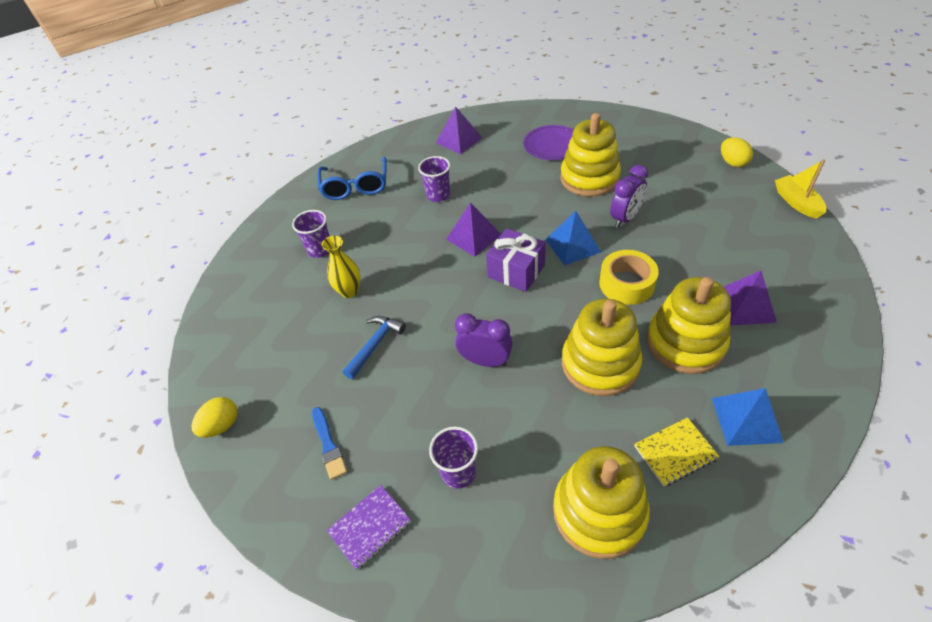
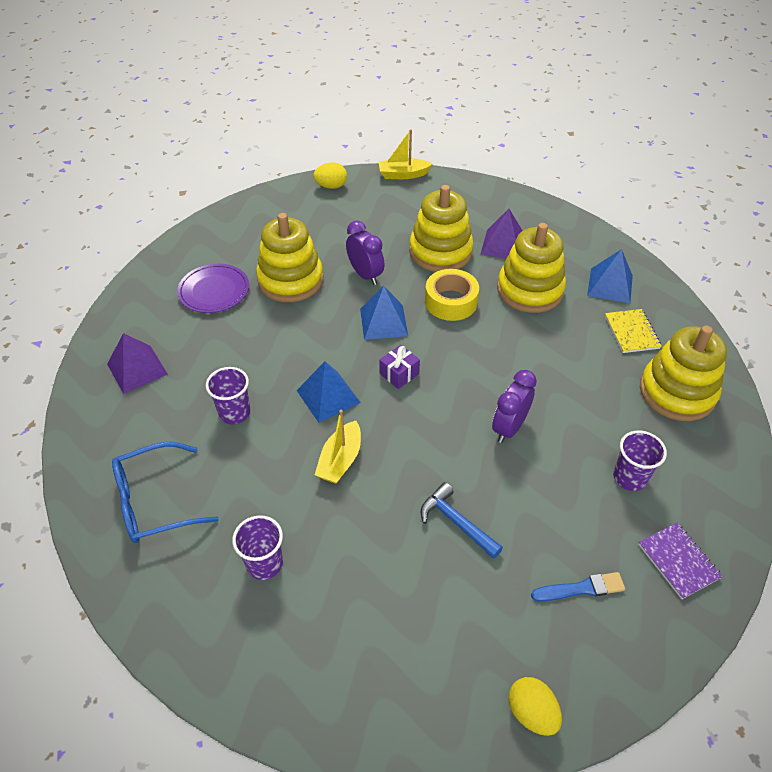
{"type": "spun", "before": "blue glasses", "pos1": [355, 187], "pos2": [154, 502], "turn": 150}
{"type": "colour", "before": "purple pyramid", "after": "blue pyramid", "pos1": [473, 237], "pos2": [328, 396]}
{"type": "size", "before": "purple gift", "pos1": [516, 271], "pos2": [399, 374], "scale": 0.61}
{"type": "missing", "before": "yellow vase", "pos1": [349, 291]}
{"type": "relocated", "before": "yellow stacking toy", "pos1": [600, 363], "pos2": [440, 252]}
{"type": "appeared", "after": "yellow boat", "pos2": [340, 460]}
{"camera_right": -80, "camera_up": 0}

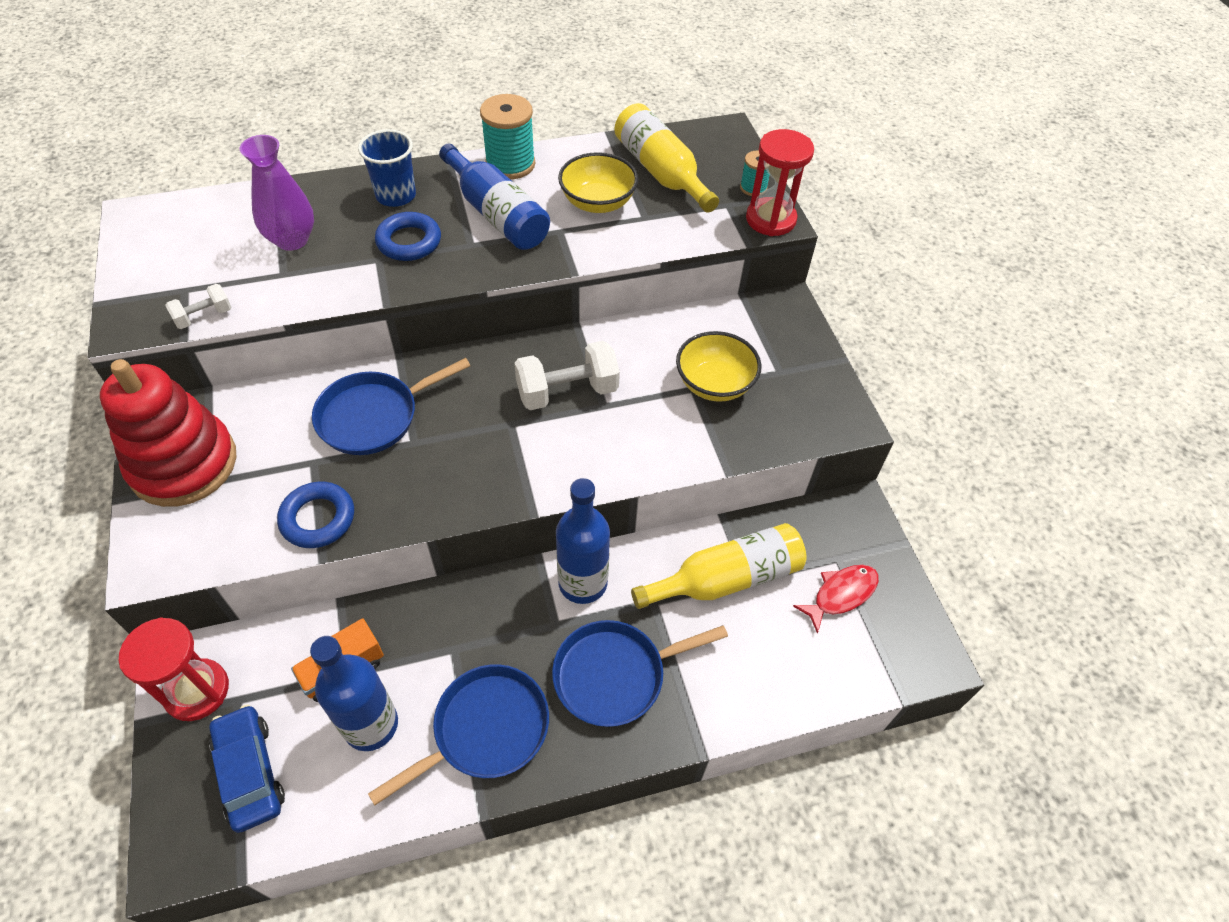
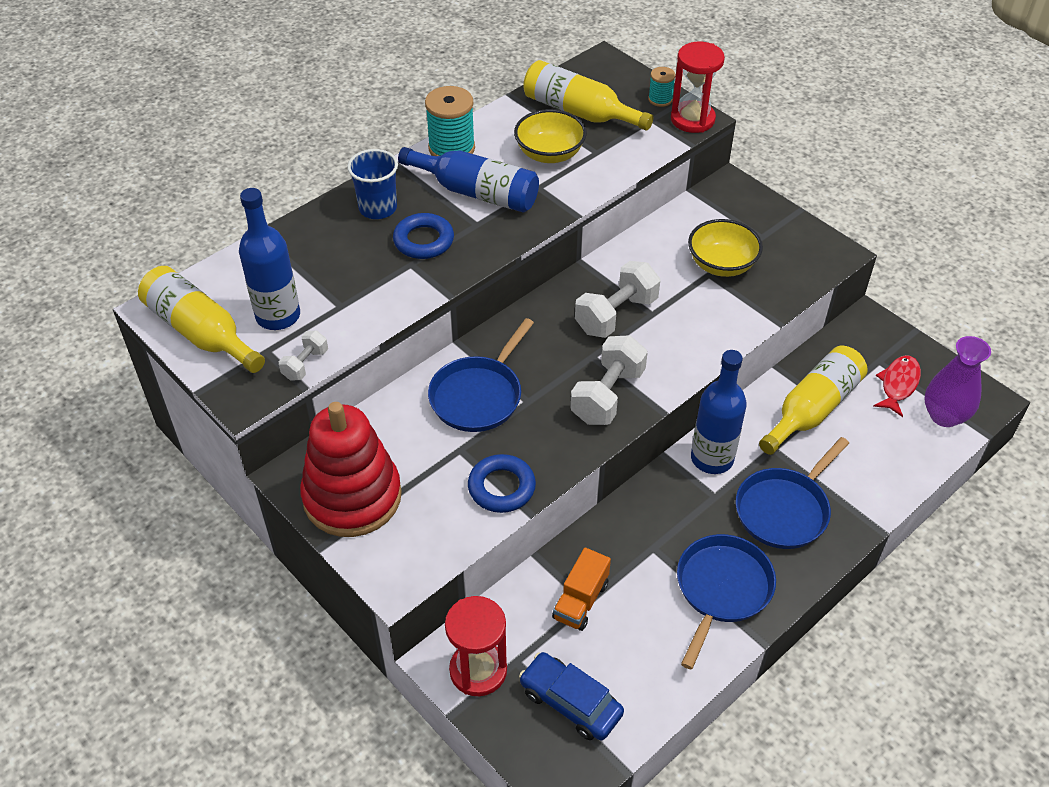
{"type": "relocated", "before": "purple vase", "pos1": [292, 240], "pos2": [944, 416]}
{"type": "relocated", "before": "blue bottle", "pos1": [371, 725], "pos2": [278, 316]}
{"type": "appeared", "after": "yellow bottle", "pos2": [201, 332]}
{"type": "appeared", "after": "white dumbbell", "pos2": [607, 395]}
{"camera_right": -25, "camera_up": -5}

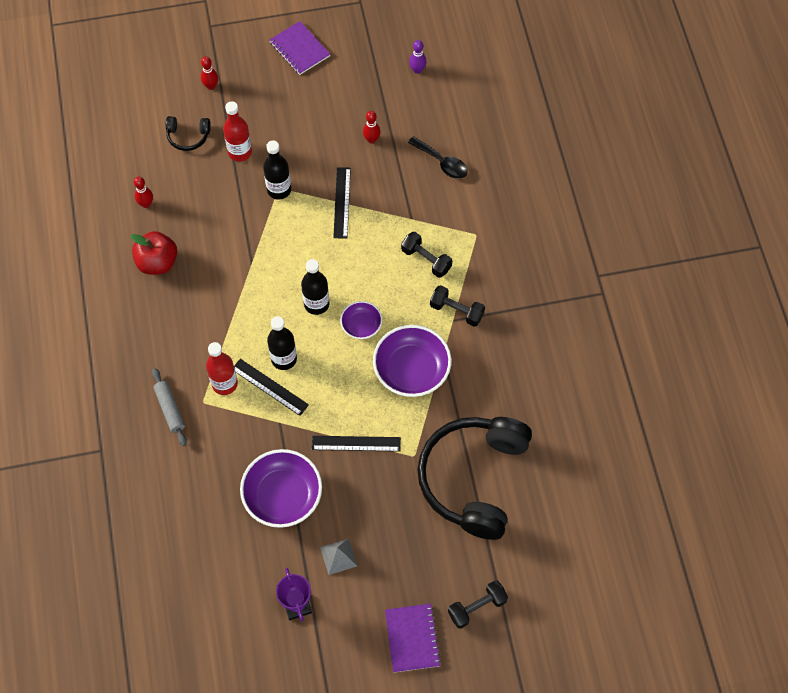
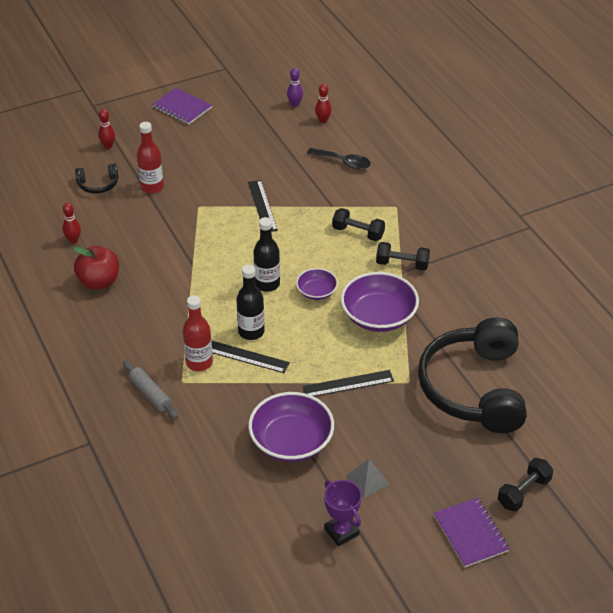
{"type": "relocated", "before": "red bowling pin", "pos1": [371, 139], "pos2": [323, 120]}
{"type": "missing", "before": "black bottle", "pos1": [279, 190]}
{"camera_right": -15, "camera_up": -20}

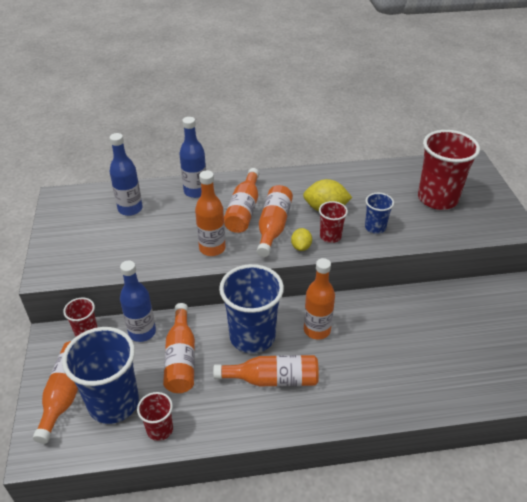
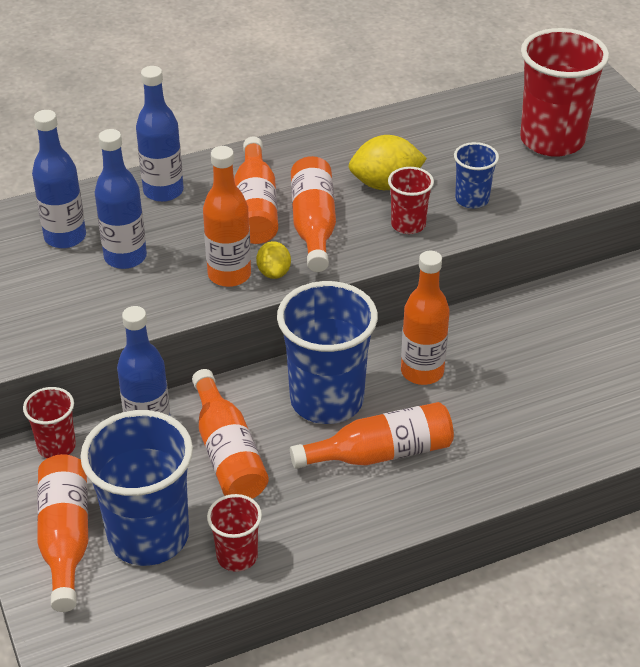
{"type": "relocated", "before": "yellow lemon", "pos1": [301, 247], "pos2": [274, 273]}
{"type": "appeared", "after": "blue bottle", "pos2": [125, 257]}
{"camera_right": -15, "camera_up": 0}

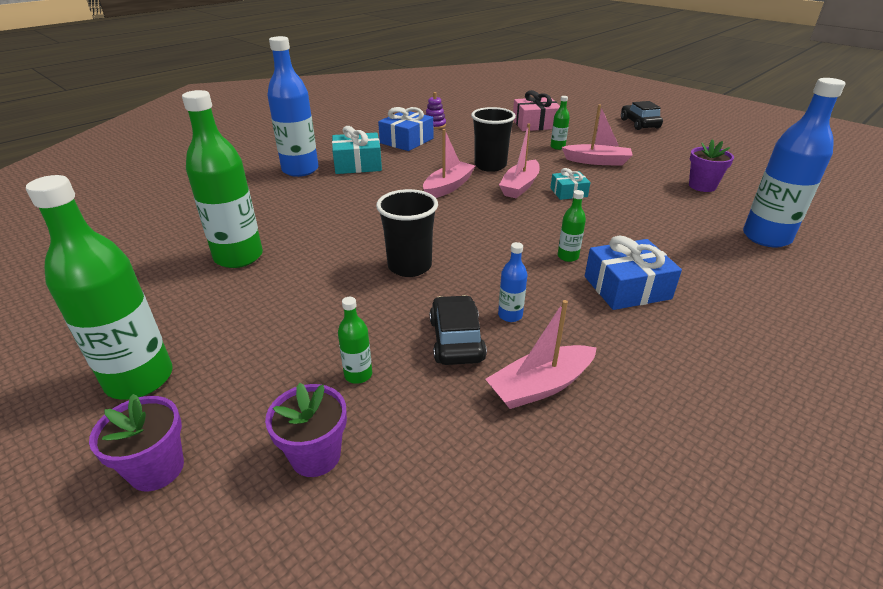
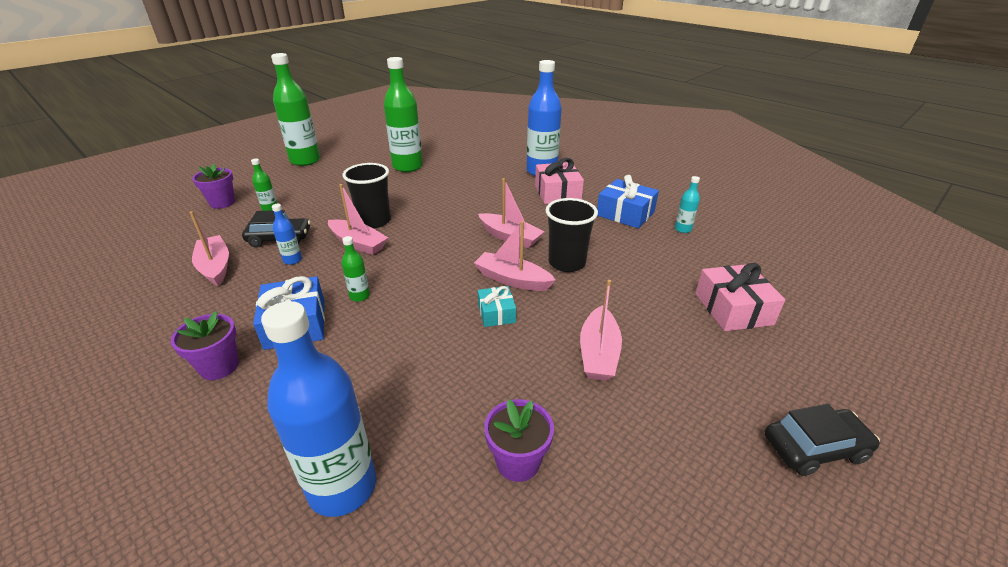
{"type": "exchanged", "before": "purple stacking toy", "after": "turquoise bottle", "pos1": [435, 125], "pos2": [682, 229]}
{"type": "missing", "before": "green bottle", "pos1": [557, 147]}
{"type": "colour", "before": "turquoise gift", "after": "pink gift", "pos1": [358, 164], "pos2": [557, 193]}
{"type": "relocated", "before": "purple flower pot", "pos1": [157, 469], "pos2": [219, 366]}
{"type": "appeared", "after": "pink boat", "pos2": [358, 243]}
{"camera_right": 90, "camera_up": 0}

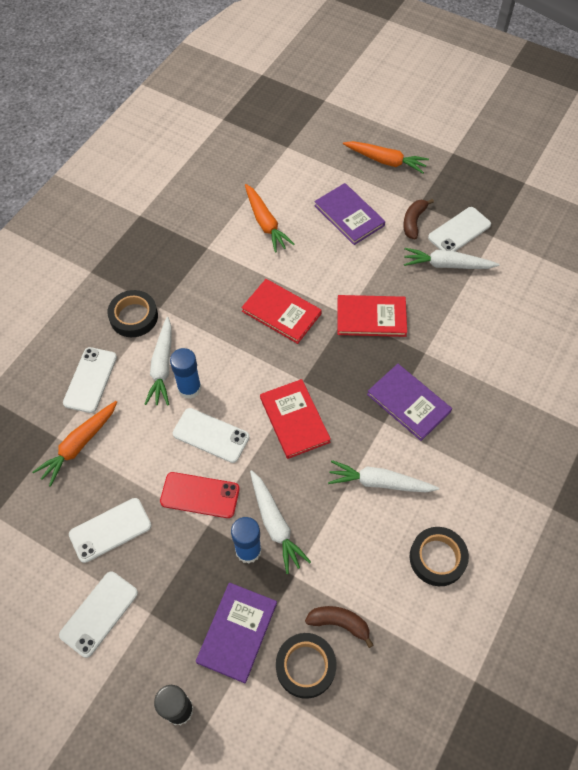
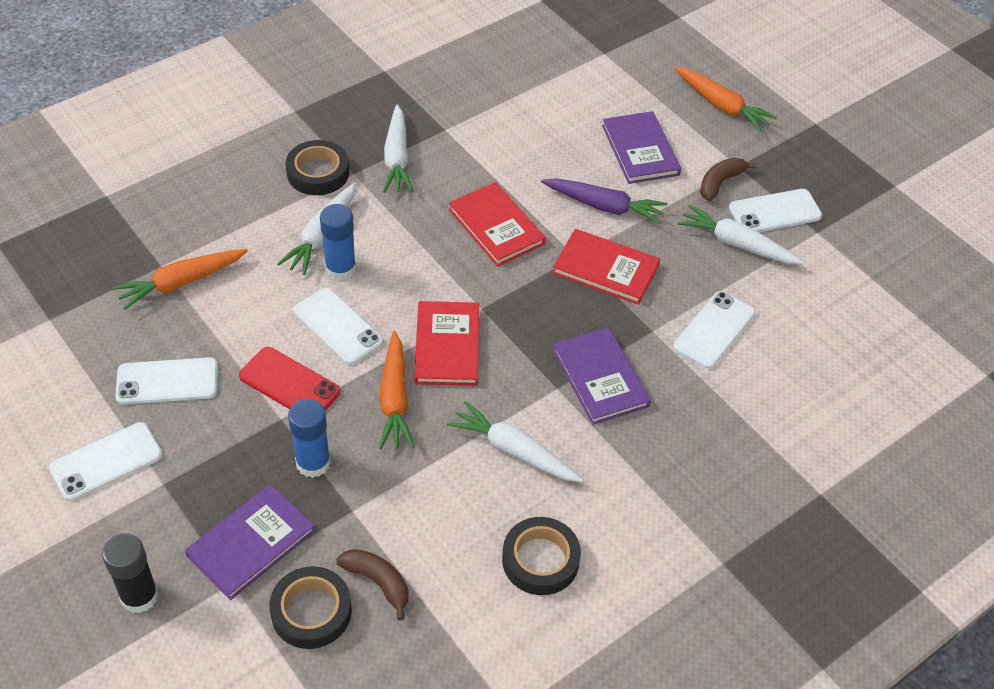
{"type": "relocated", "before": "orange carrot", "pos1": [265, 223], "pos2": [395, 399]}
{"type": "relocated", "before": "white phone", "pos1": [90, 380], "pos2": [714, 330]}
{"type": "relocated", "before": "white carrot", "pos1": [275, 524], "pos2": [397, 158]}
{"type": "appeared", "after": "purple carrot", "pos2": [604, 206]}
{"camera_right": 20, "camera_up": -10}

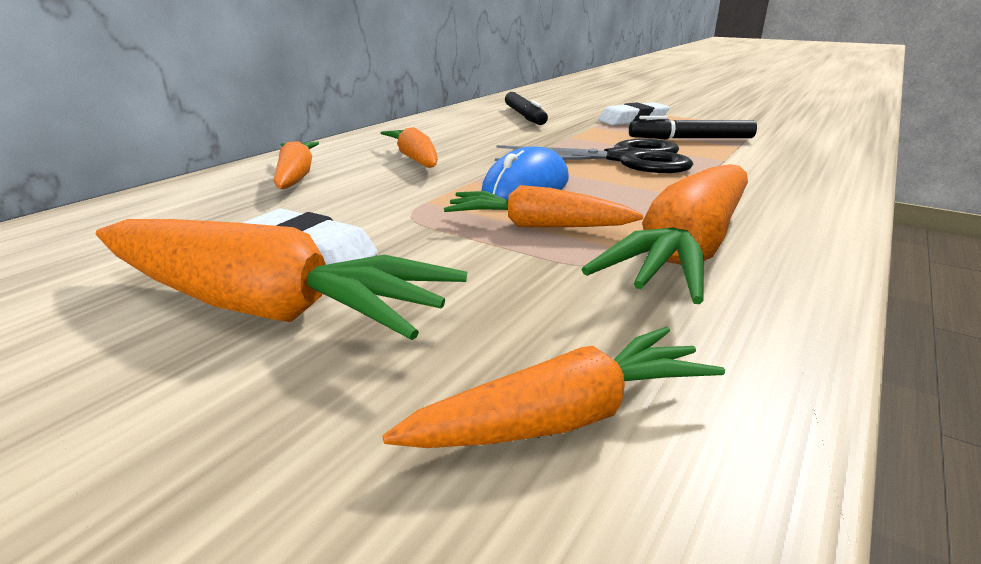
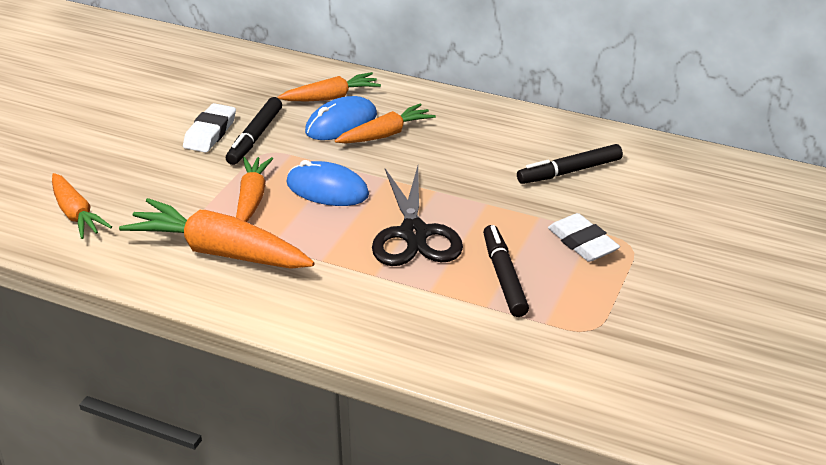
{"type": "missing", "before": "orange carrot", "pos1": [264, 306]}
{"type": "appeared", "after": "blue mouse", "pos2": [341, 123]}
{"type": "appeared", "after": "black marker", "pos2": [255, 137]}
{"camera_right": 80, "camera_up": 10}

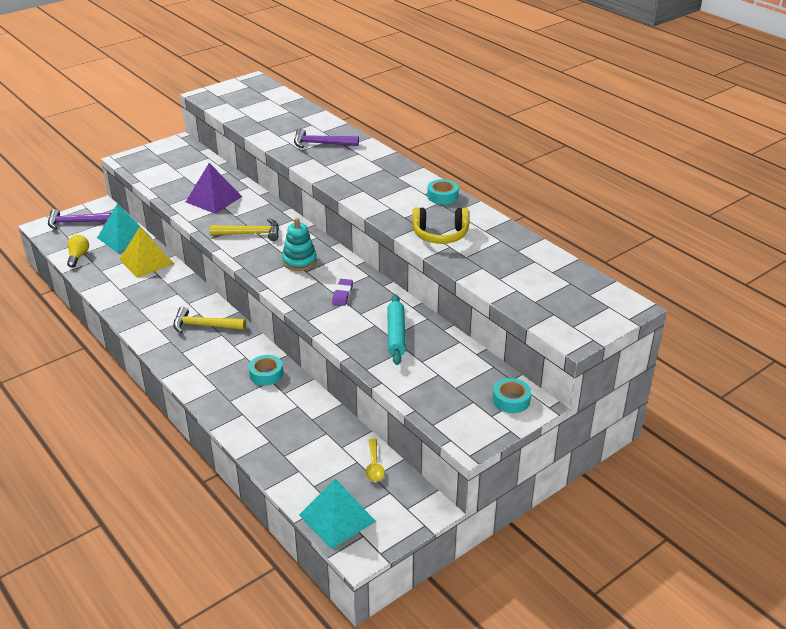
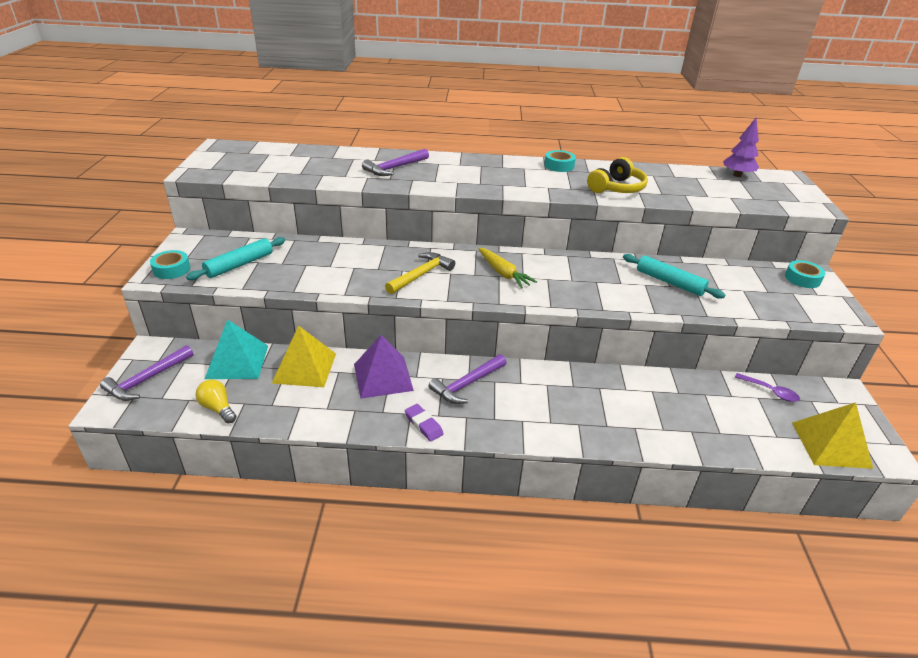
{"type": "relocated", "before": "purple pyramid", "pos1": [214, 199], "pos2": [383, 377]}
{"type": "exchanged", "before": "turquoise stacking toy", "after": "yellow carrot", "pos1": [299, 261], "pos2": [503, 273]}
{"type": "relocated", "before": "purple eraser", "pos1": [342, 294], "pos2": [423, 425]}
{"type": "colour", "before": "yellow hammer", "after": "purple hammer", "pos1": [204, 325], "pos2": [467, 384]}
{"type": "relocated", "before": "turquoise tape", "pos1": [266, 374], "pos2": [171, 269]}
{"type": "colour", "before": "yellow spoon", "after": "purple spoon", "pos1": [374, 466], "pos2": [770, 391]}
{"type": "colour", "before": "turquoise pyramid", "after": "yellow pyramid", "pos1": [337, 518], "pos2": [830, 444]}
{"type": "appeared", "after": "purple tree", "pos2": [737, 175]}
{"type": "appeared", "after": "turquoise rolling pin", "pos2": [239, 265]}
{"camera_right": -50, "camera_up": 0}

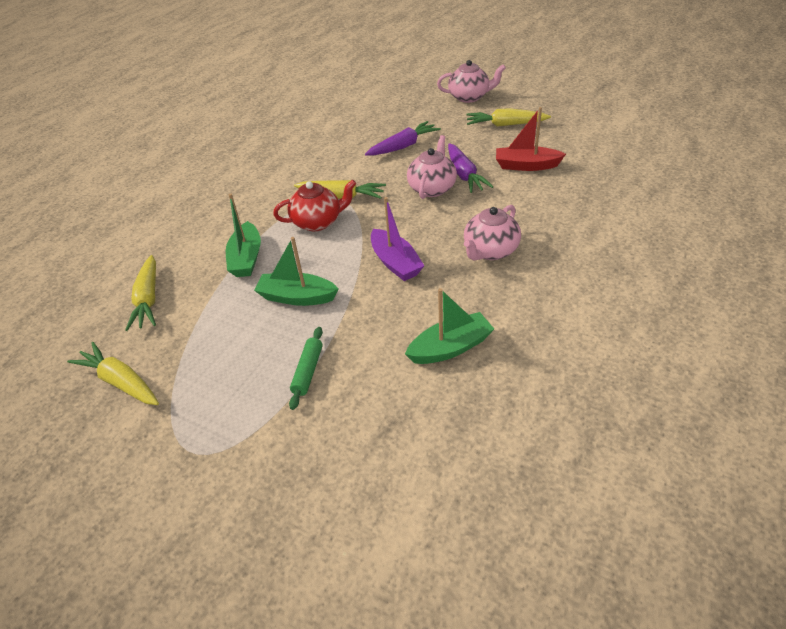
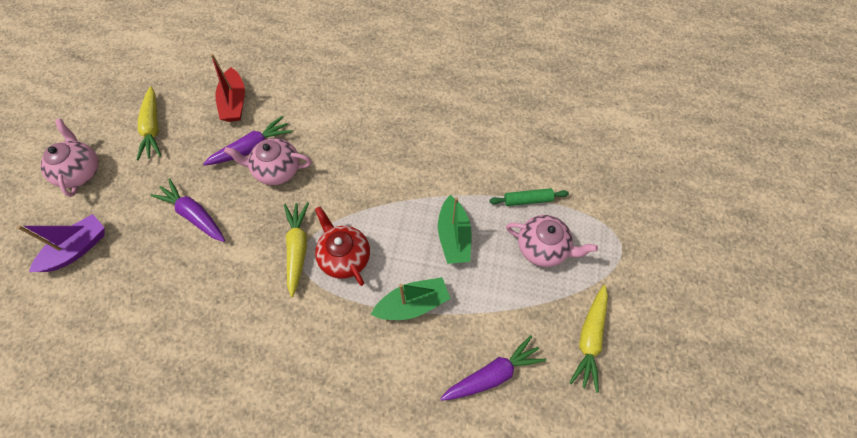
{"type": "relocated", "before": "purple boat", "pos1": [395, 263], "pos2": [77, 249]}
{"type": "relocated", "before": "pink teapot", "pos1": [490, 251], "pos2": [543, 248]}
{"type": "colour", "before": "yellow carrot", "after": "purple carrot", "pos1": [148, 299], "pos2": [492, 374]}
{"type": "missing", "before": "green boat", "pos1": [450, 348]}
{"camera_right": -110, "camera_up": 20}

